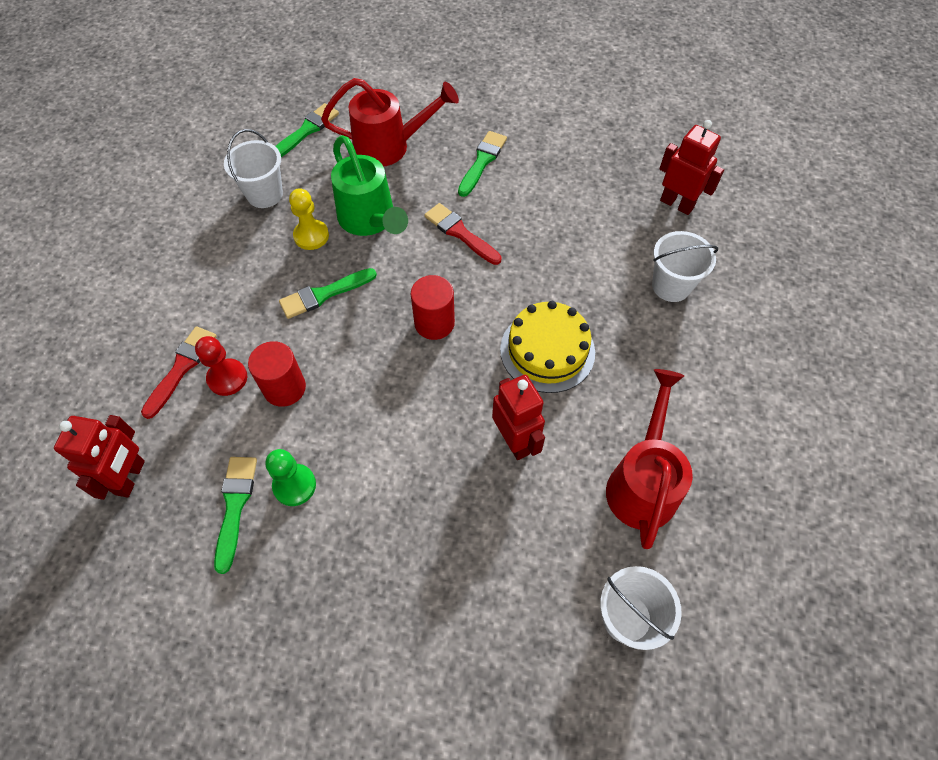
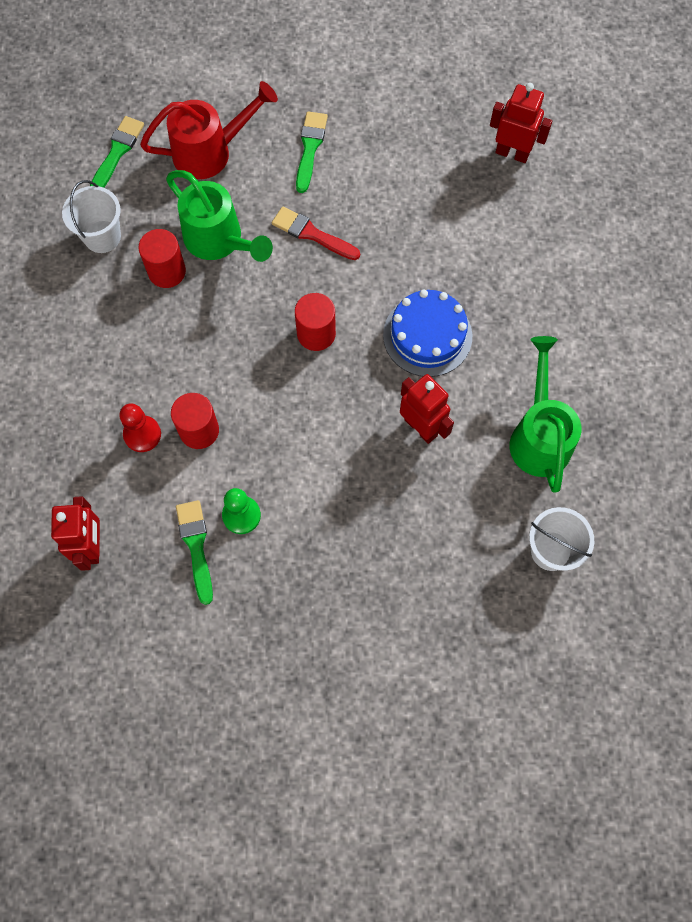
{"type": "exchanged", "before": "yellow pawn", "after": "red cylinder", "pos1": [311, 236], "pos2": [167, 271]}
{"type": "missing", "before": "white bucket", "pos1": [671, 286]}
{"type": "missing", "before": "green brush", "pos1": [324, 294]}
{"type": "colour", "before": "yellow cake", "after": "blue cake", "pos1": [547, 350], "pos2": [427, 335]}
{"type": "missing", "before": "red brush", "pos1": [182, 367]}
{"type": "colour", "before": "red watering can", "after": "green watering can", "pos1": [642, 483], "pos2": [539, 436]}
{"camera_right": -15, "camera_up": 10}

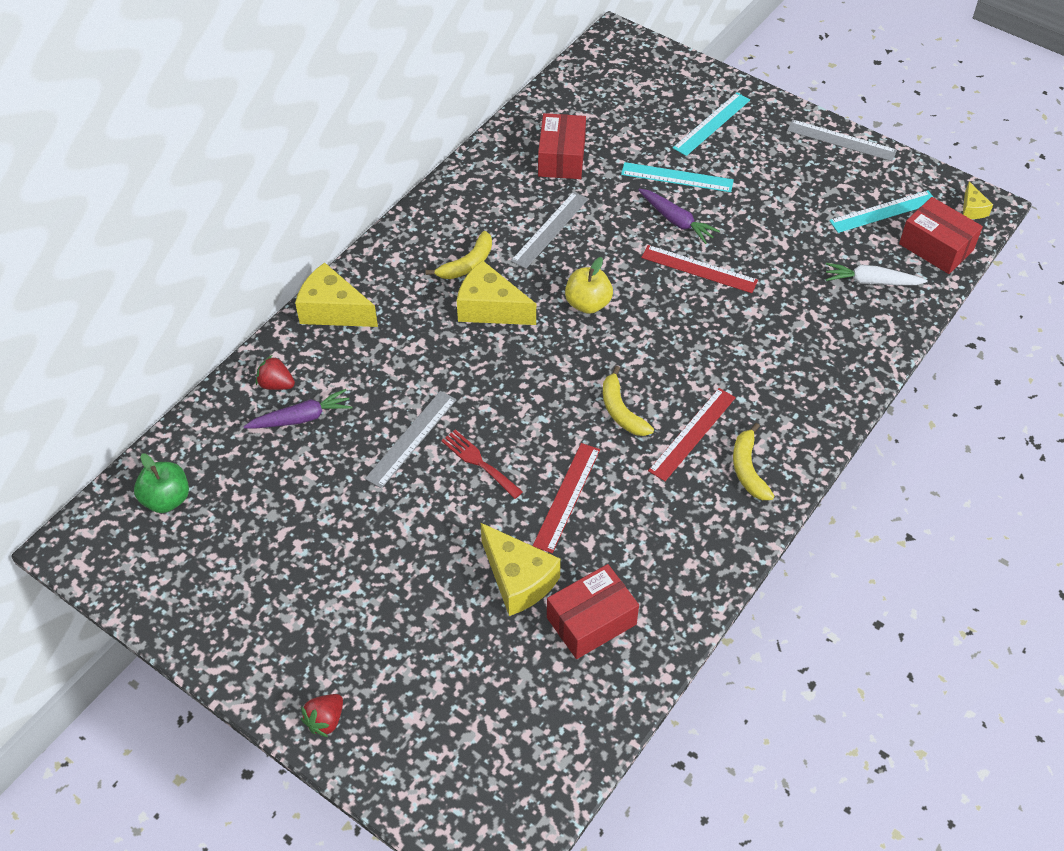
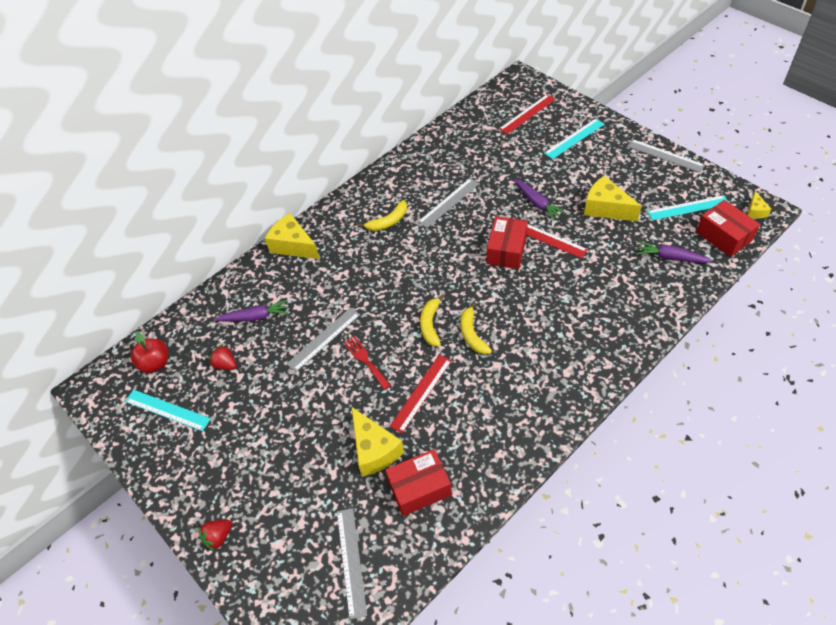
{"type": "relocated", "before": "red box", "pos1": [561, 158], "pos2": [506, 250]}
{"type": "relocated", "before": "turquoise ruler", "pos1": [677, 177], "pos2": [167, 410]}
{"type": "missing", "before": "yellow apple", "pos1": [588, 303]}
{"type": "relocated", "before": "yellow cheese", "pos1": [490, 308], "pos2": [605, 208]}
{"type": "colour", "before": "white carrot", "after": "purple carrot", "pos1": [871, 281], "pos2": [671, 257]}
{"type": "relocated", "before": "red strawberry", "pos1": [276, 384], "pos2": [225, 364]}
{"type": "relocated", "before": "red ruler", "pos1": [692, 434], "pos2": [527, 114]}
{"type": "relocated", "before": "yellow banana", "pos1": [748, 469], "pos2": [430, 324]}
{"type": "colour", "before": "green apple", "after": "red apple", "pos1": [166, 499], "pos2": [155, 363]}
{"type": "appeared", "after": "grey ruler", "pos2": [351, 561]}
{"camera_right": 15, "camera_up": 0}

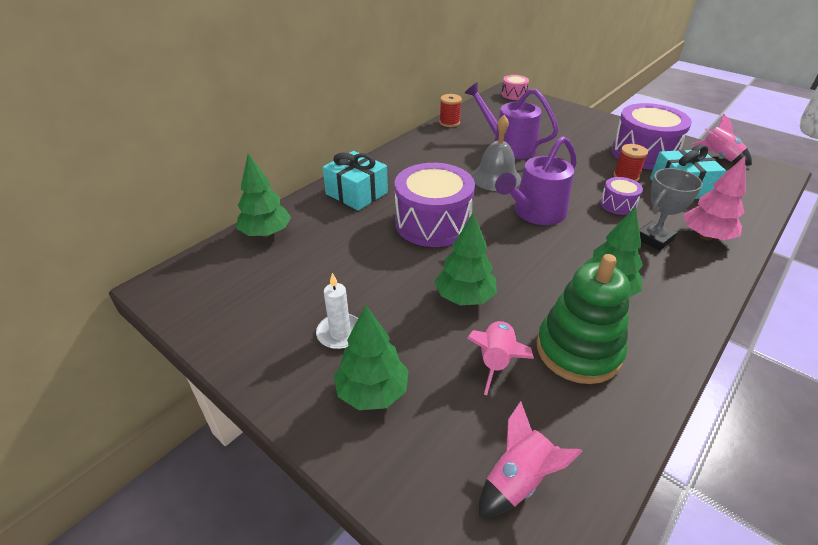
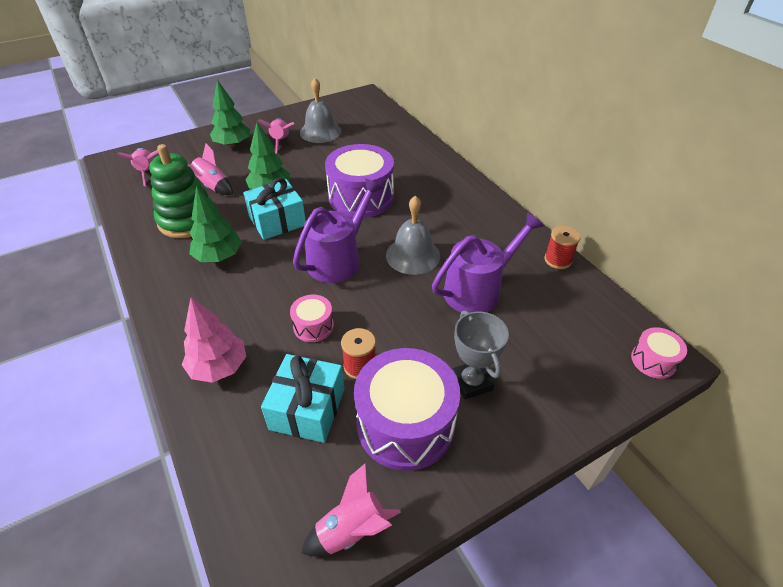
{"type": "spun", "before": "purple watering can", "pos1": [535, 213], "pos2": [338, 259], "turn": 60}
{"type": "relocated", "before": "turquoise gift", "pos1": [356, 193], "pos2": [277, 221]}
{"type": "missing", "before": "green tree", "pos1": [266, 233]}
{"type": "relocated", "before": "grey trophy", "pos1": [654, 239], "pos2": [471, 382]}
{"type": "colour", "before": "purple drum", "after": "pink drum", "pos1": [618, 204], "pos2": [313, 326]}
{"type": "exchanged", "before": "white candle", "after": "pink rocket", "pos1": [340, 333], "pos2": [280, 141]}
{"type": "appeared", "after": "grey bell", "pos2": [320, 132]}
{"camera_right": 110, "camera_up": 5}

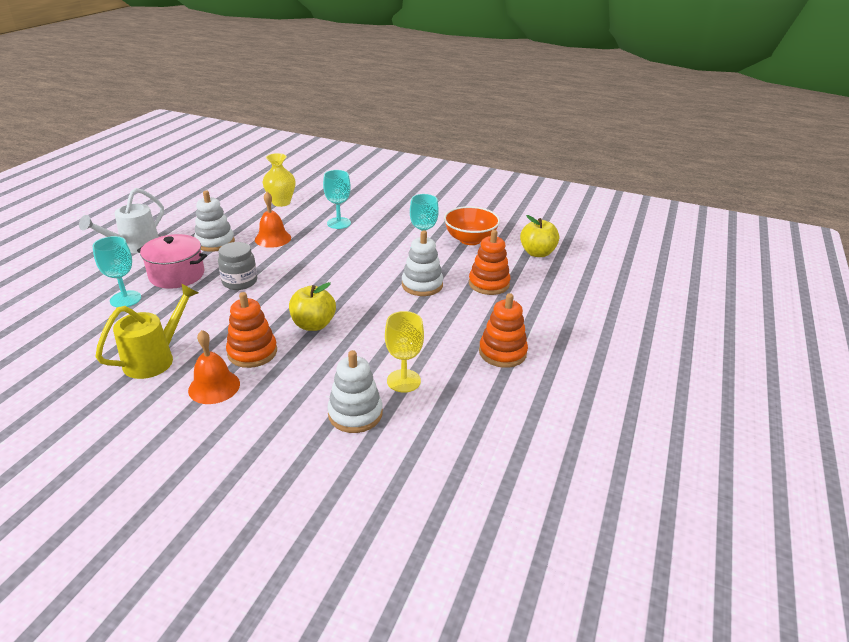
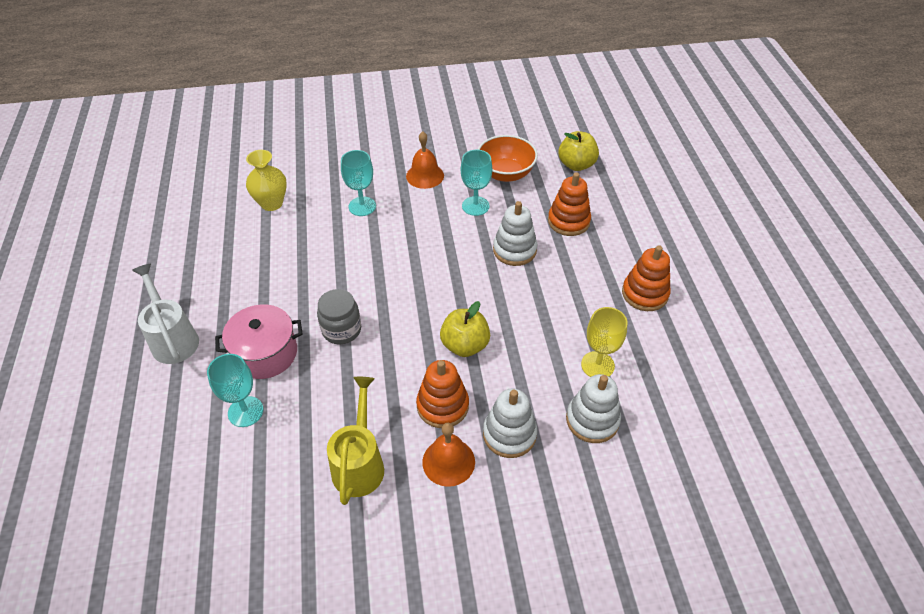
{"type": "spun", "before": "white watering can", "pos1": [135, 246], "pos2": [173, 339], "turn": 150}
{"type": "relocated", "before": "white stacking toy", "pos1": [215, 242], "pos2": [509, 434]}
{"type": "relocated", "before": "orange bell", "pos1": [273, 238], "pos2": [425, 175]}
{"camera_right": -30, "camera_up": 15}

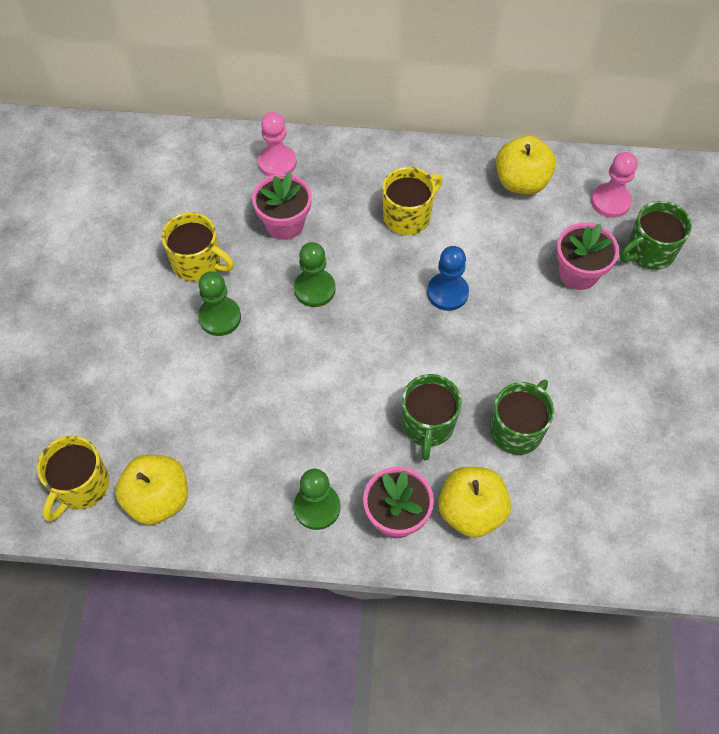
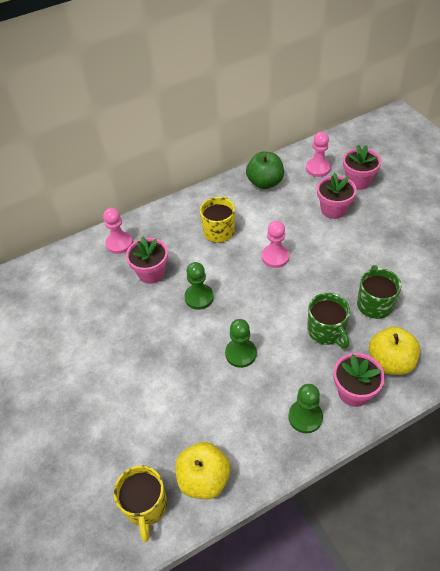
{"type": "colour", "before": "yellow apple", "after": "green apple", "pos1": [521, 182], "pos2": [265, 182]}
{"type": "exchanged", "before": "green mug", "after": "pink flower pot", "pos1": [649, 252], "pos2": [358, 181]}
{"type": "missing", "before": "yellow mug", "pos1": [198, 263]}
{"type": "colour", "before": "blue pawn", "after": "pink pawn", "pos1": [447, 293], "pos2": [275, 257]}
{"type": "relocated", "before": "green pawn", "pos1": [220, 317], "pos2": [240, 353]}
{"camera_right": -30, "camera_up": -10}

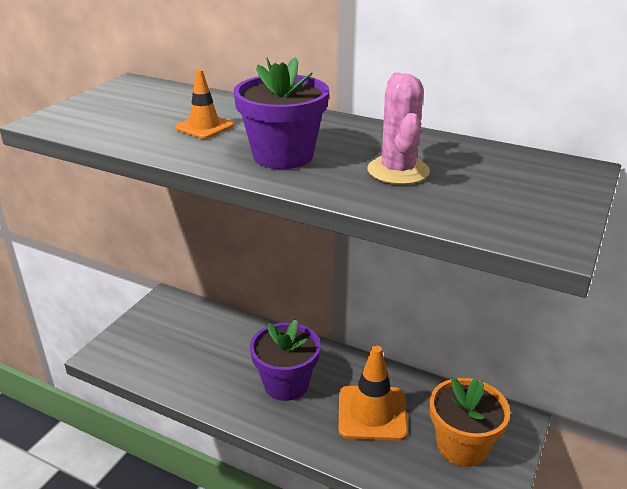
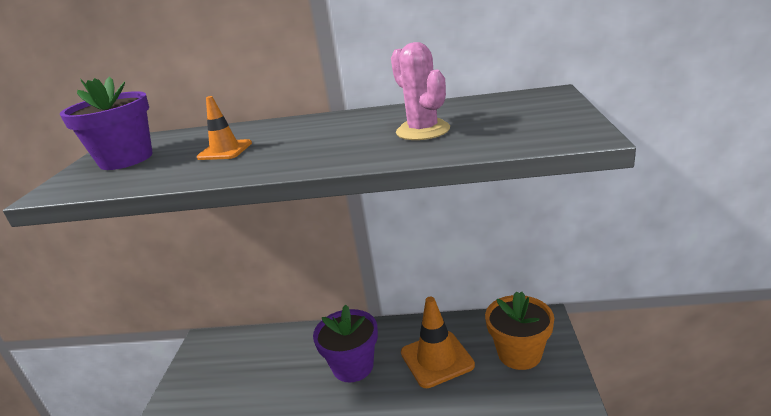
{"type": "relocated", "before": "purple flower pot", "pos1": [283, 156], "pos2": [126, 159]}
{"camera_right": -20, "camera_up": -5}

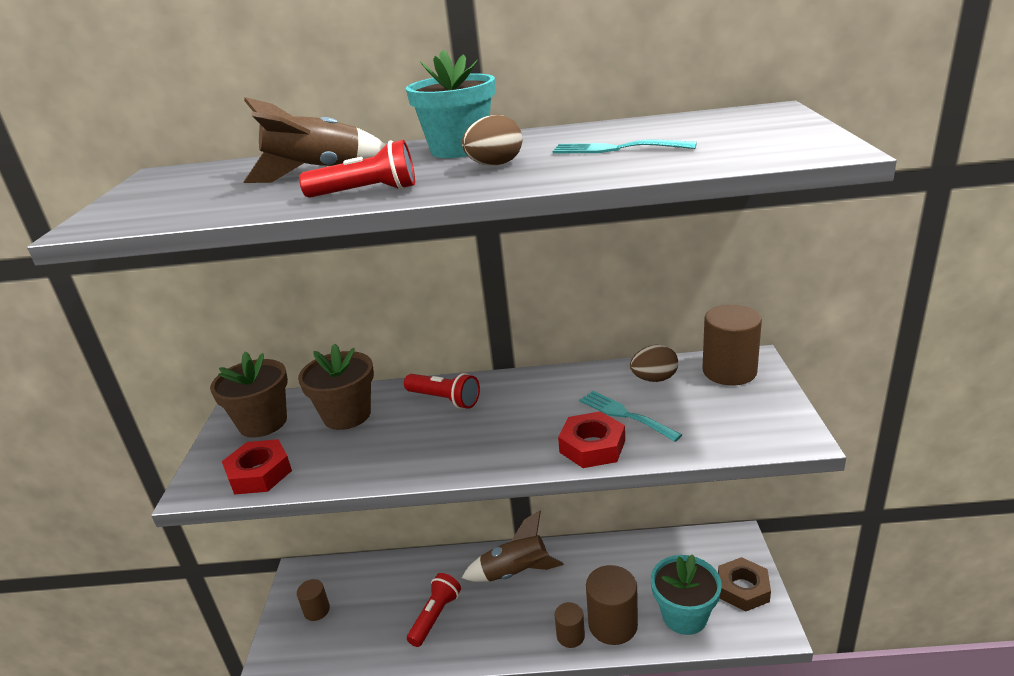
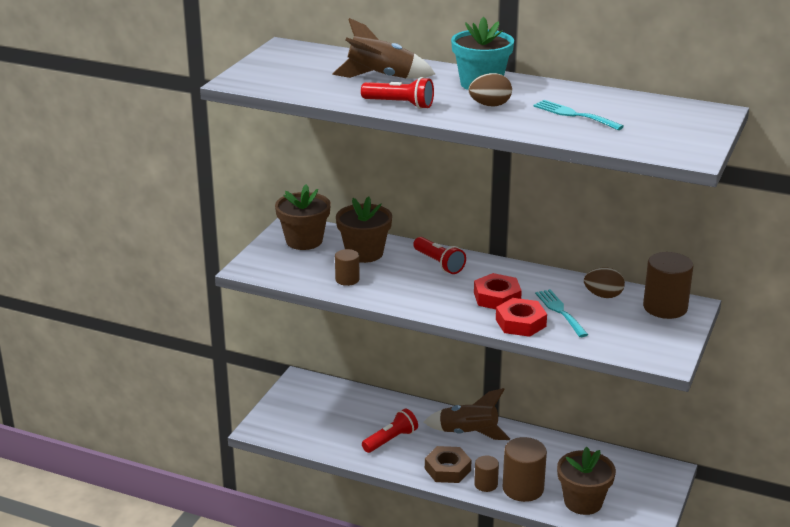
{"type": "relocated", "before": "red nut", "pos1": [259, 473], "pos2": [497, 297]}
{"type": "colour", "before": "turquoise flower pot", "after": "brown flower pot", "pos1": [684, 616], "pos2": [583, 502]}
{"type": "relocated", "before": "brown nut", "pos1": [743, 589], "pos2": [447, 469]}
{"type": "relocated", "before": "brown cylinder", "pos1": [317, 610], "pos2": [347, 279]}
{"camera_right": 20, "camera_up": 0}

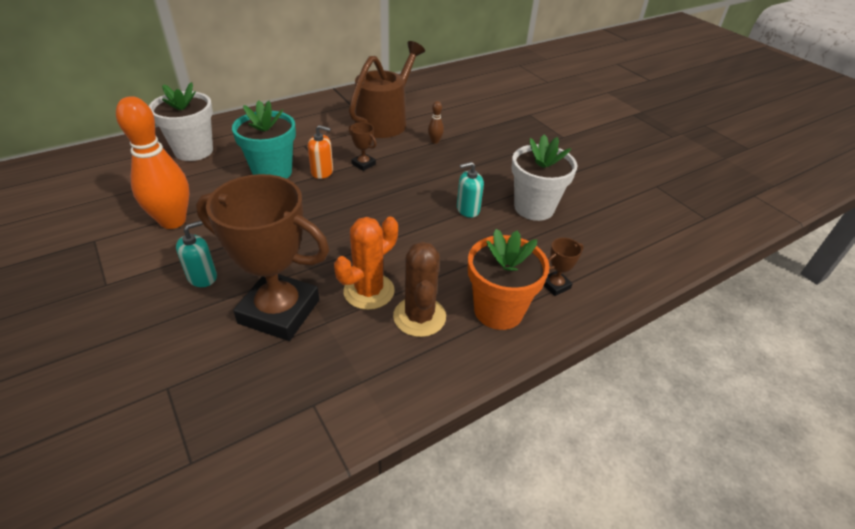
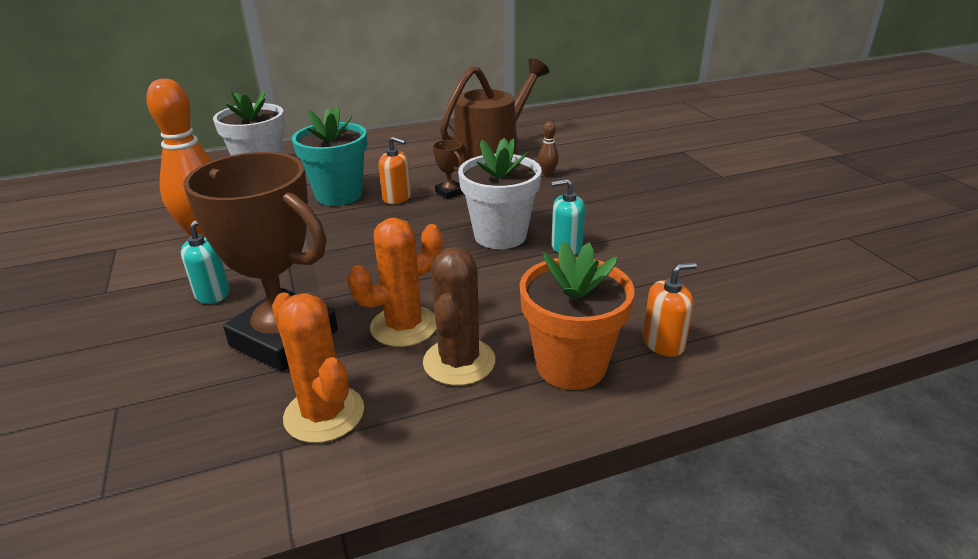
{"type": "relocated", "before": "white flower pot", "pos1": [534, 208], "pos2": [500, 236]}
{"type": "exchanged", "before": "brown trophy", "after": "orange soap dispenser", "pos1": [555, 285], "pos2": [663, 343]}
{"type": "appeared", "after": "orange cactus", "pos2": [324, 414]}
{"camera_right": 15, "camera_up": -10}

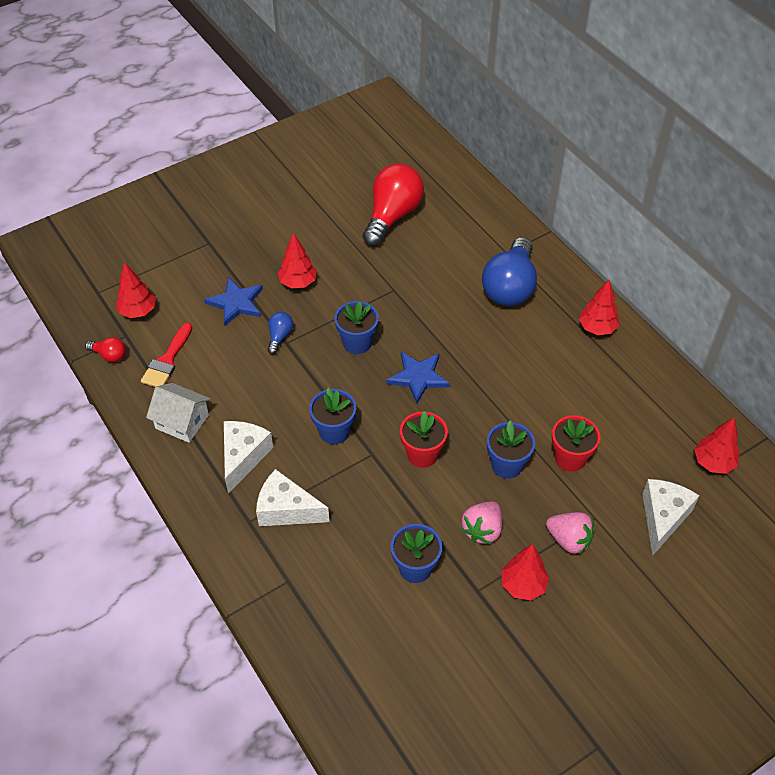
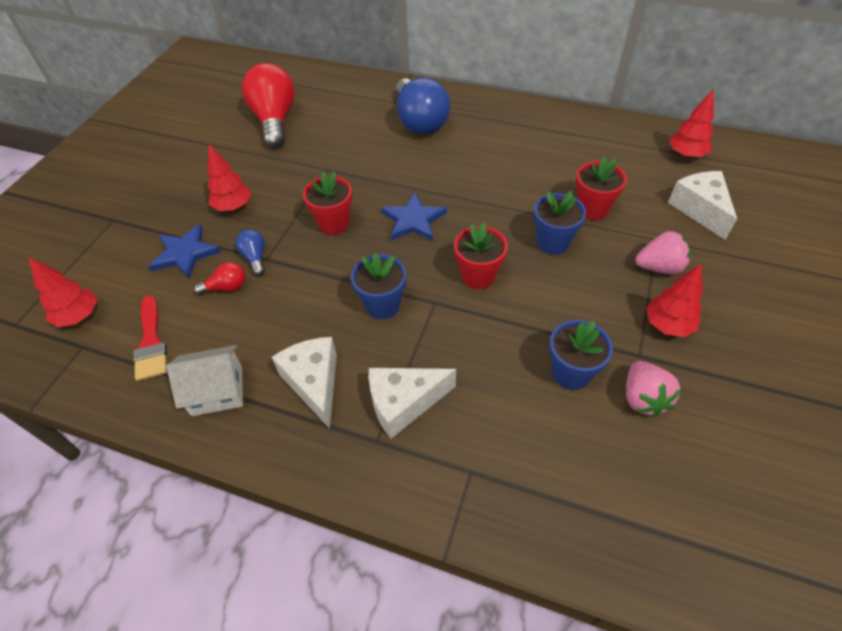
{"type": "missing", "before": "red tree", "pos1": [597, 328]}
{"type": "colour", "before": "blue flower pot", "after": "red flower pot", "pos1": [357, 343], "pos2": [334, 223]}
{"type": "relocated", "before": "red light bulb", "pos1": [109, 355], "pos2": [227, 287]}
{"type": "relocated", "before": "pink strawberry", "pos1": [482, 530], "pos2": [643, 398]}
{"camera_right": -35, "camera_up": 0}

